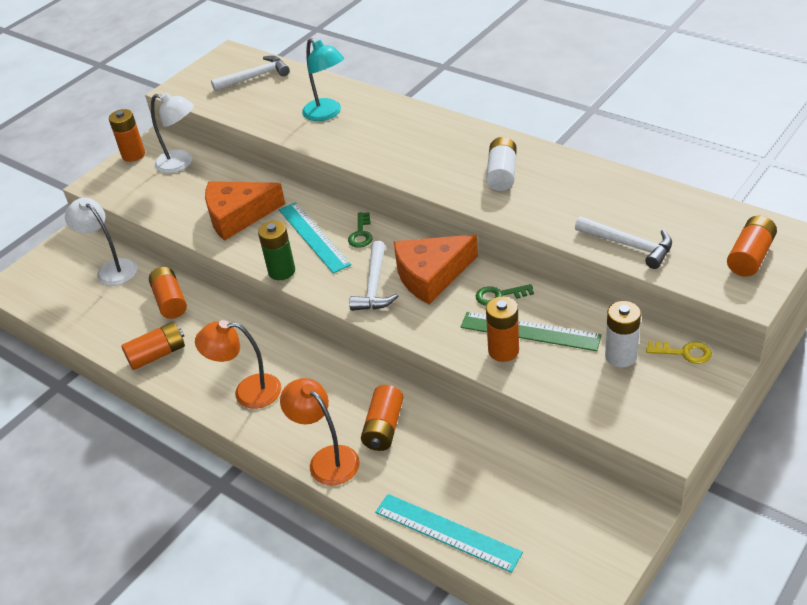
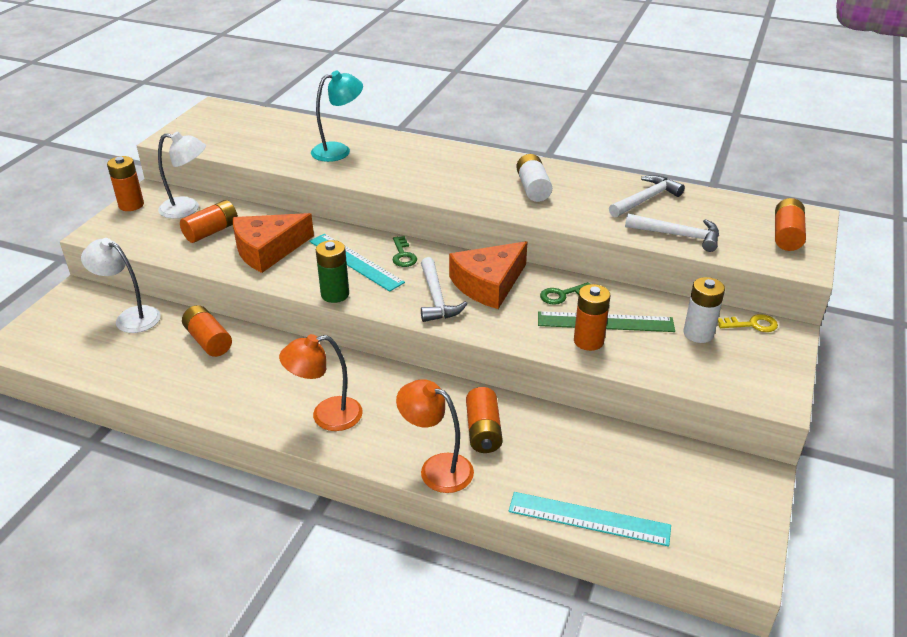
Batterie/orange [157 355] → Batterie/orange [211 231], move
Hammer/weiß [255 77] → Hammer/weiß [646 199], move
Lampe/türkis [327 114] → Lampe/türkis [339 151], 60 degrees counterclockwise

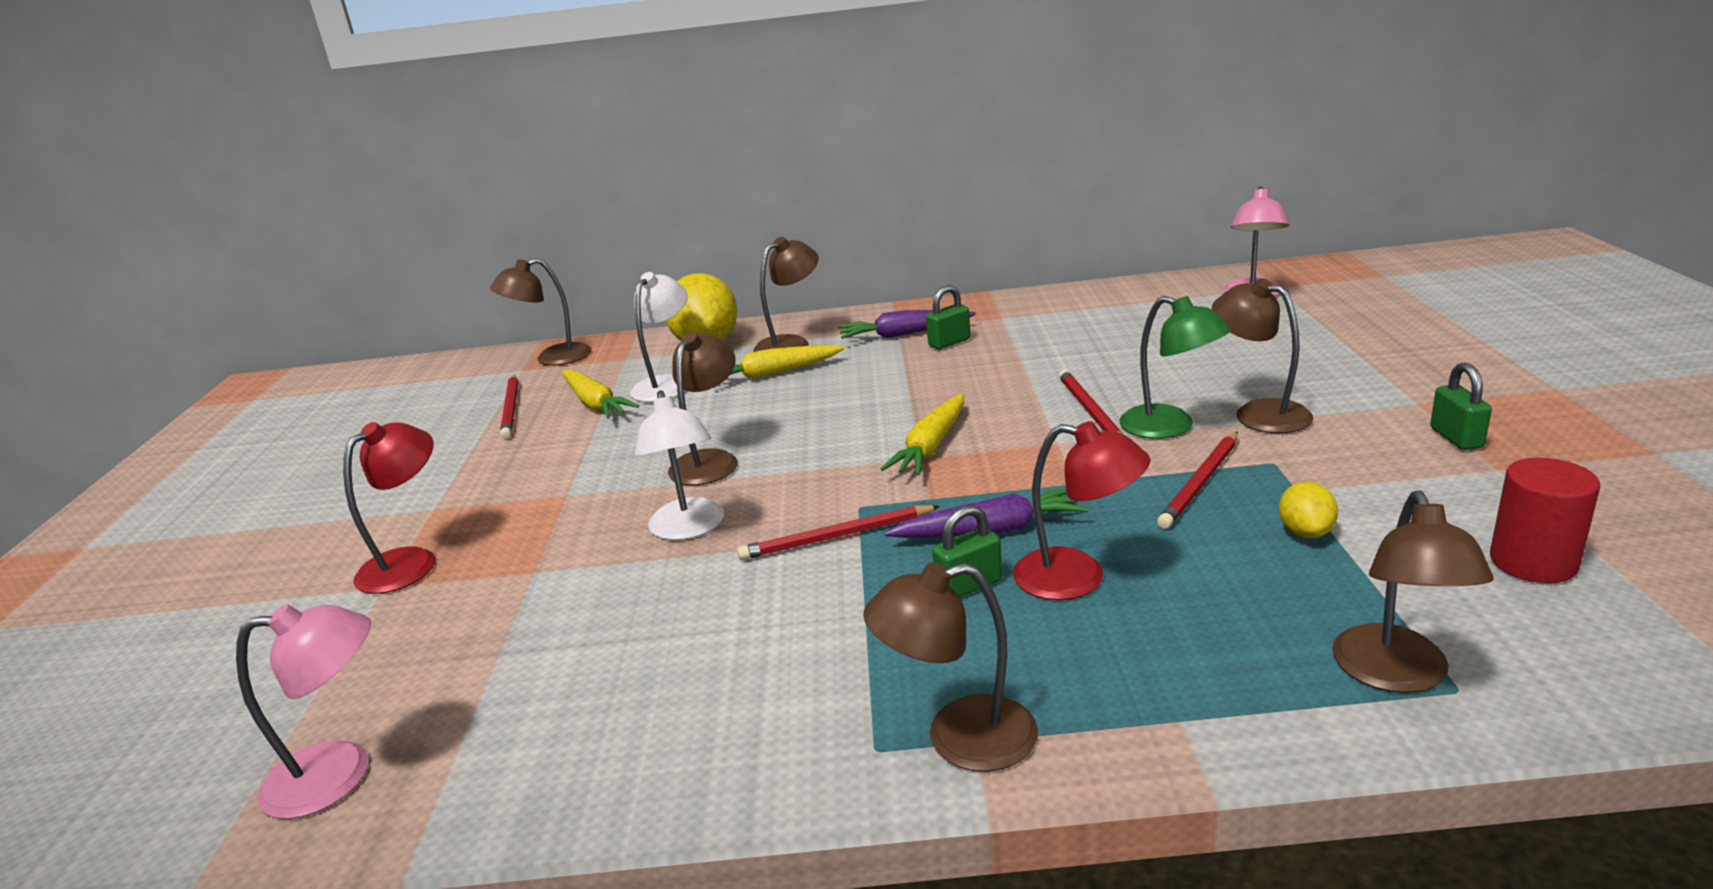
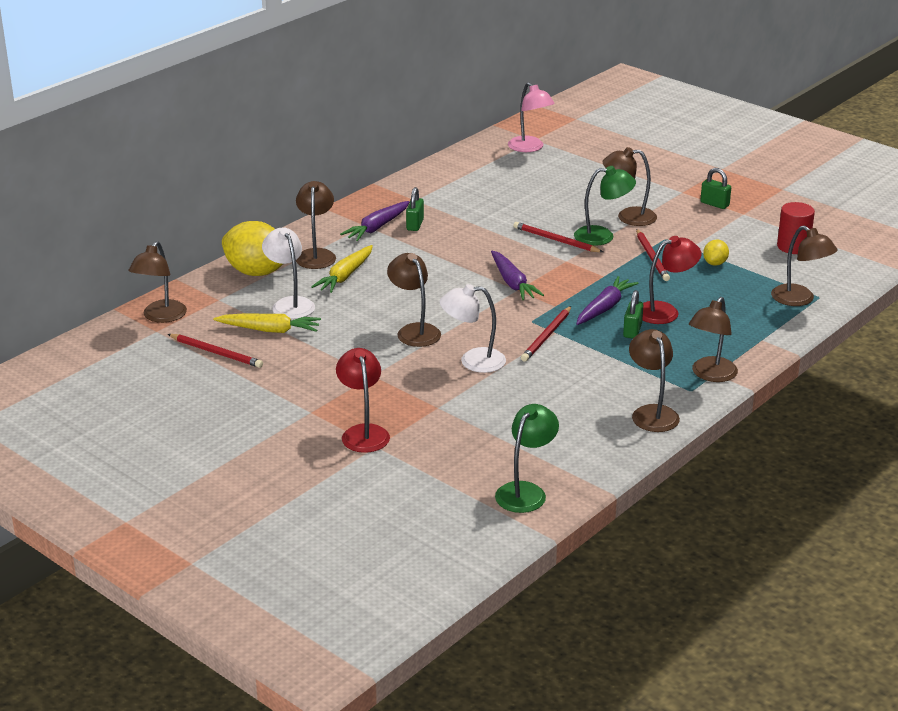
- → Lampe/braun [652 413]
Lampe/rosa [340 774] → Lampe/grün [525 491]
Karotte/gelb [931 446] → Karotte/lila [512 283]
Lampe/weiß [689 529] → Lampe/weiß [473 361], 150 degrees clockwise
Zitrone/gelb [1305 532] → Zitrone/gelb [715 263], 60 degrees clockwise

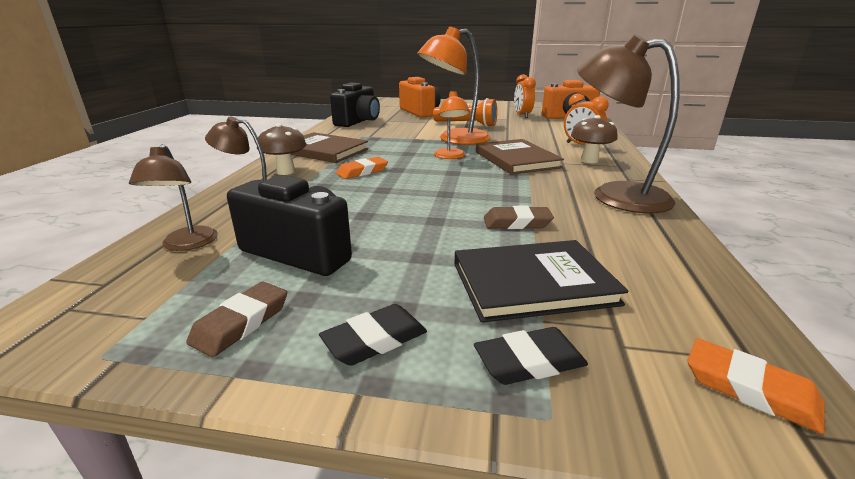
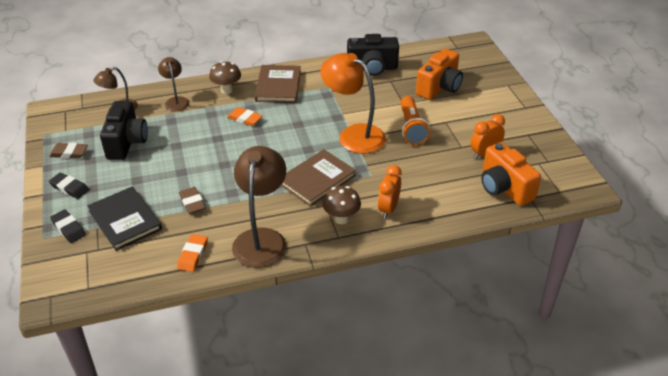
Lampe/orange [450 156] → -
Radiergummi/orange [749 389] → Radiergummi/orange [193 255], move

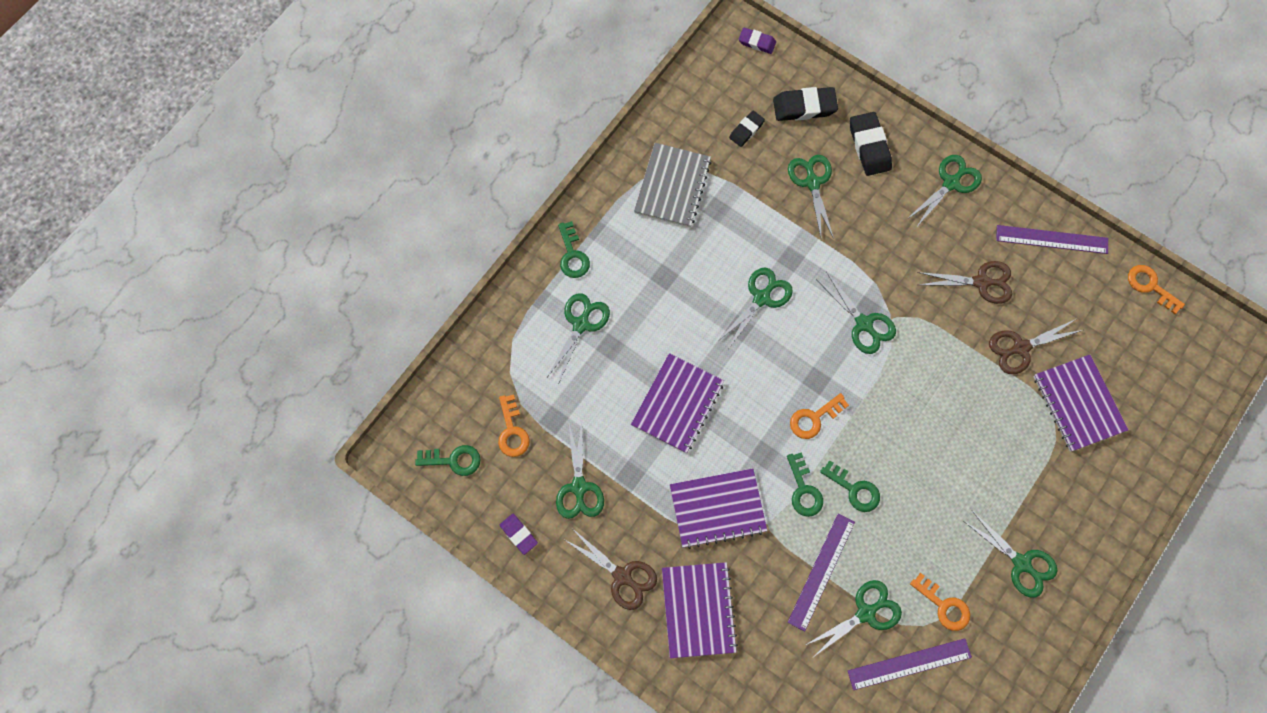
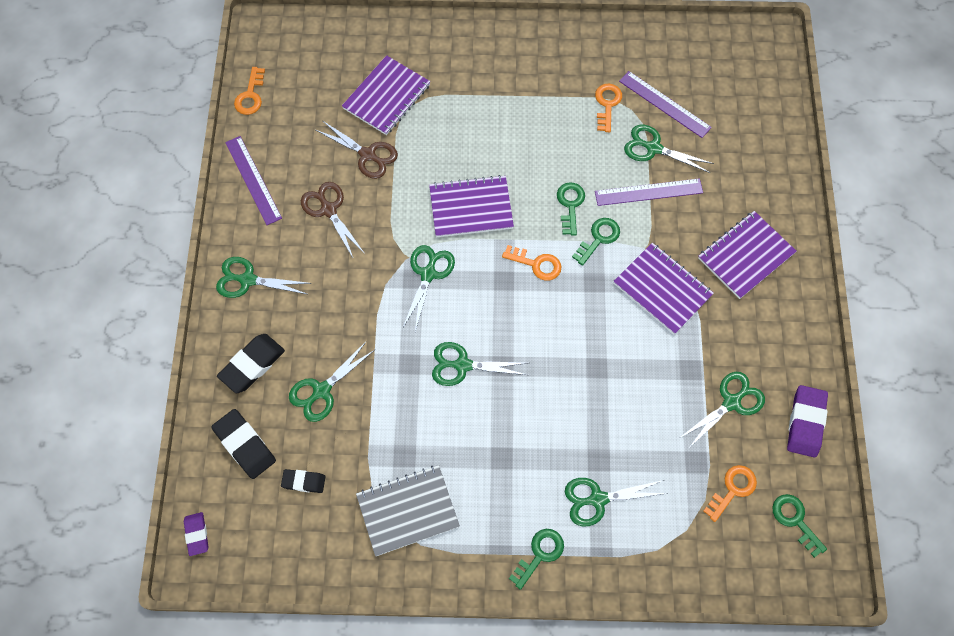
Schere/braun [622 576] → -
Schere/grün [1021 563] → -
Notizbuch/lila [677 404] → Notizbuch/lila [471 208], move
Radiergummi/lila [519 534] → Radiergummi/lila [805 422], x1.66

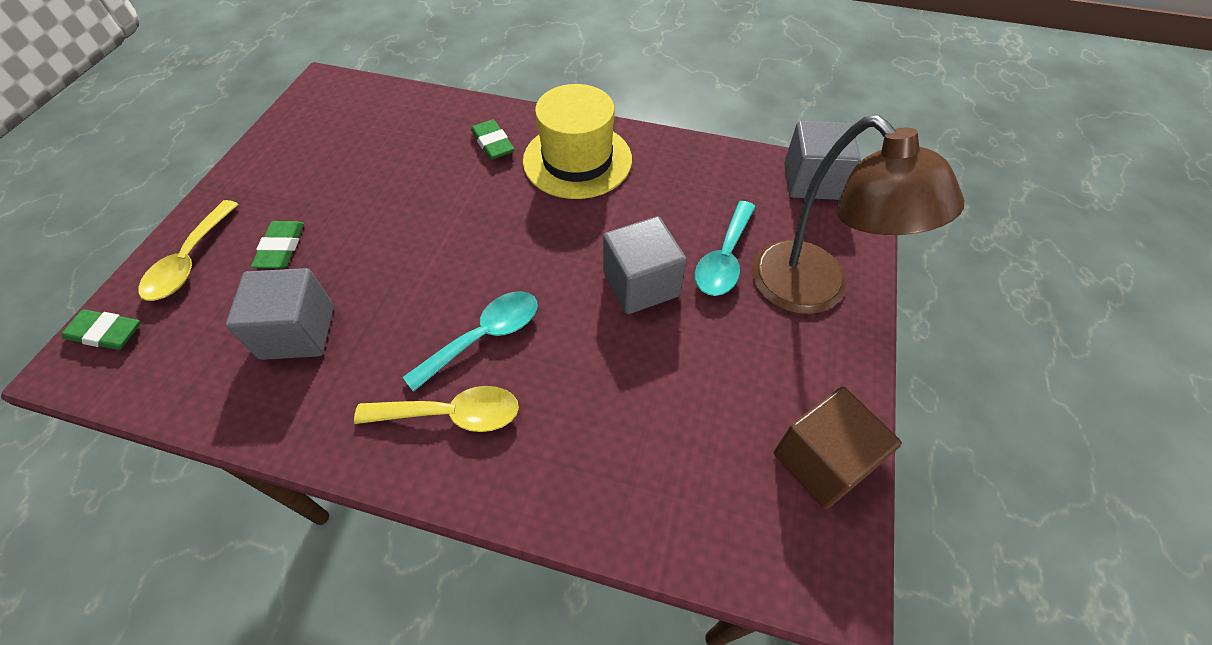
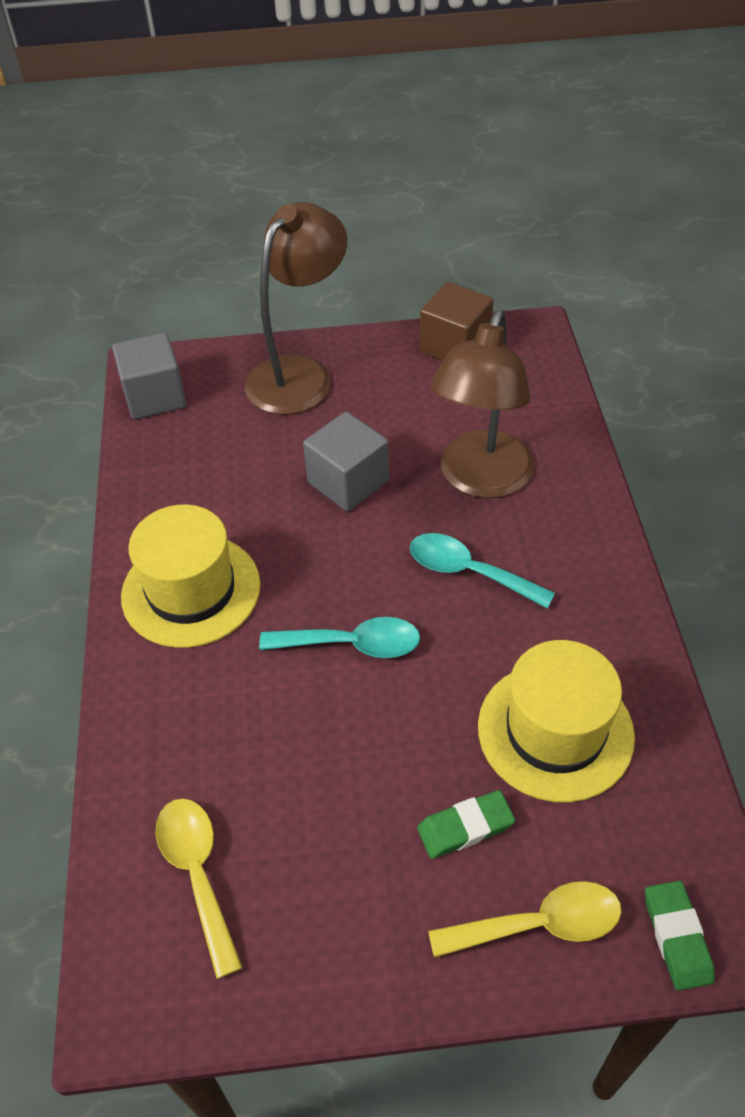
Radiergummi/grün [493 143] → -
- → Lampe/braun [480 479]
Löffel/gelb [451 414] → Löffel/gelb [198 874], move
Löffel/türkis [724 258] → Löffel/türkis [351 644], move
Kubus/grau [298 332] → Hut/gelb [555 731]

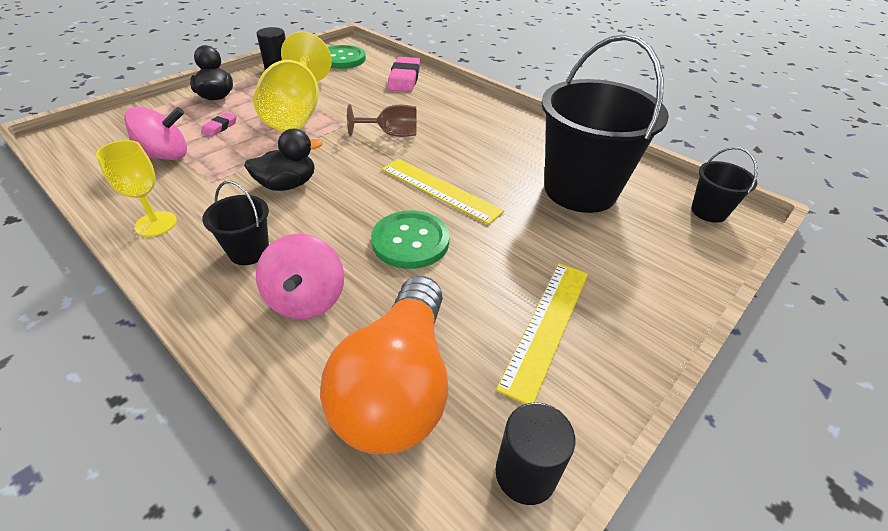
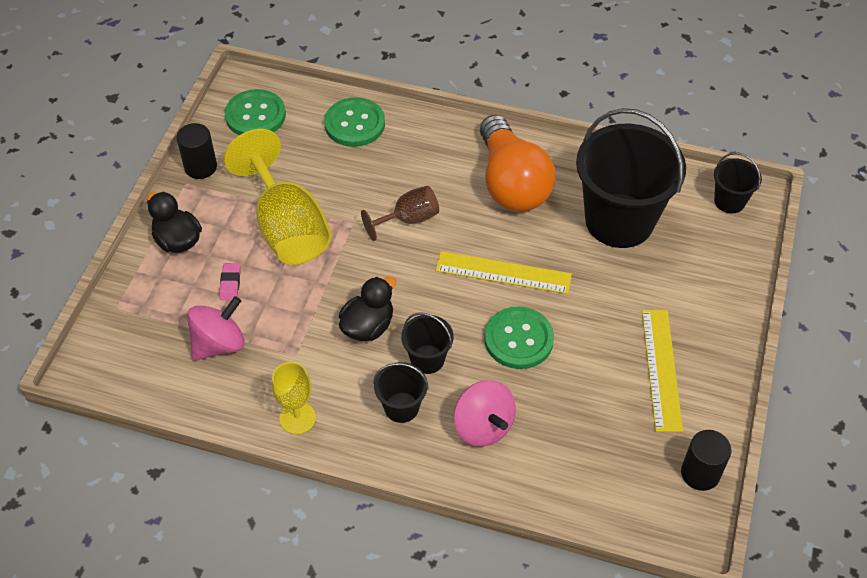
- → Eimer/schwarz [427 359]
Glühbirne/orange [398 385] → Glühbirne/orange [511 182], move
Radiergummi/rosa [404 79] → Knopf/grün [354 124]

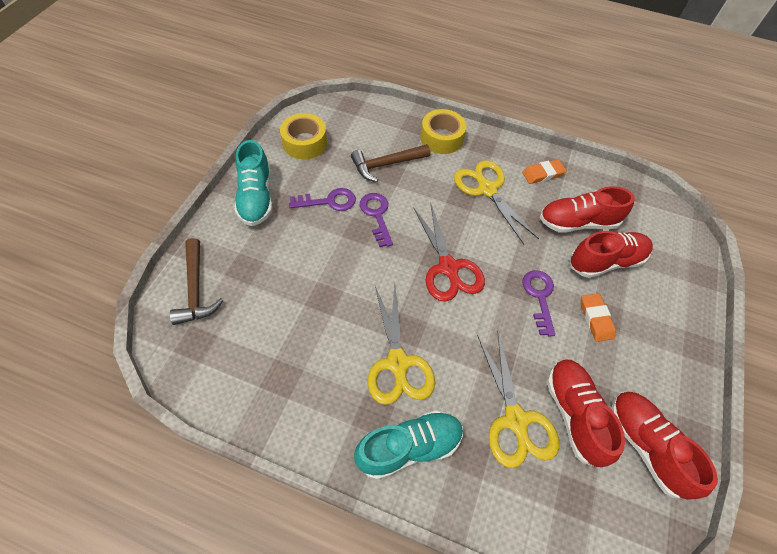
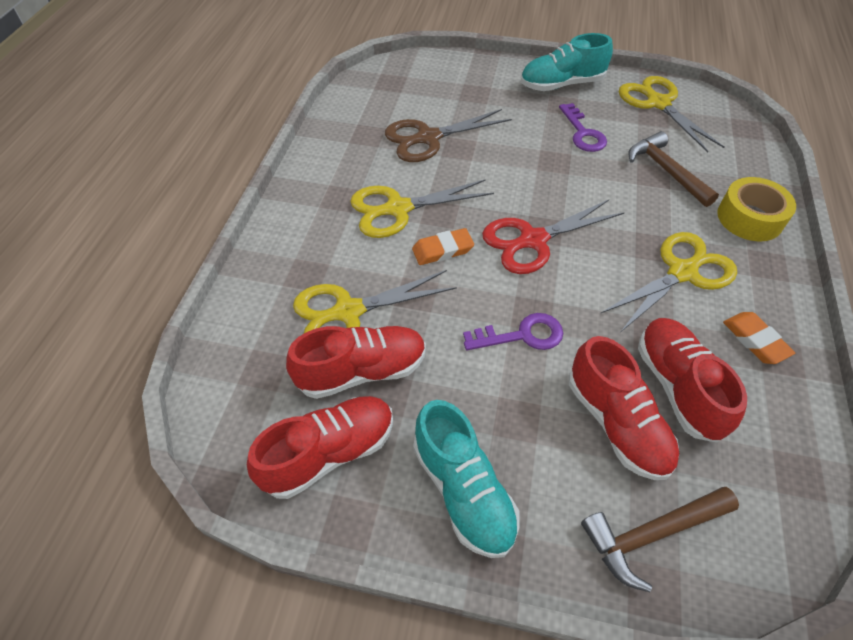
Schlüssel/lila [376 215] → -
- → Schere/braun [428 138]
Hammer/braun [196 289] → Hammer/braun [652 534], move
Schuh/türkis [409 447] → Schuh/türkis [463 490], move
Radiergummi/orange [595 319] → Radiergummi/orange [442 250], move
Klebeband/gelb [304 143] → Schere/gelb [657 103]

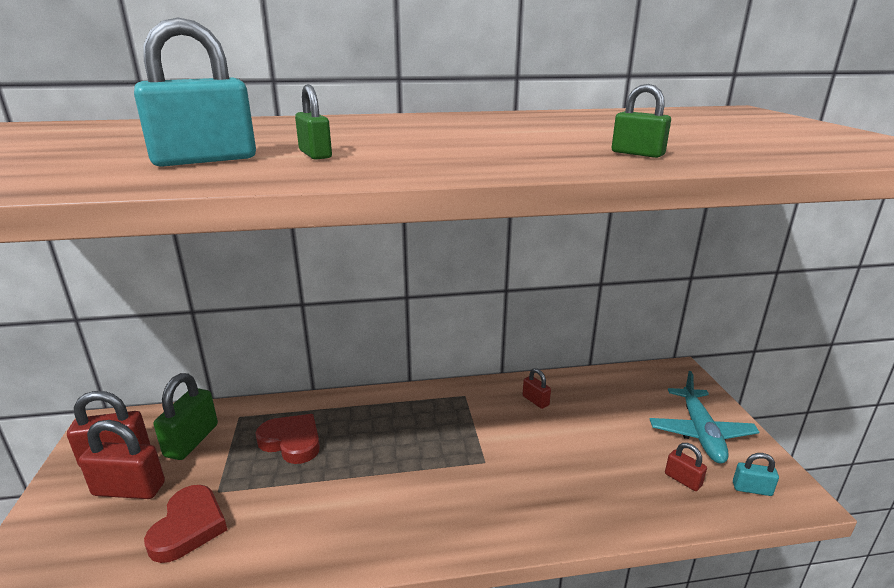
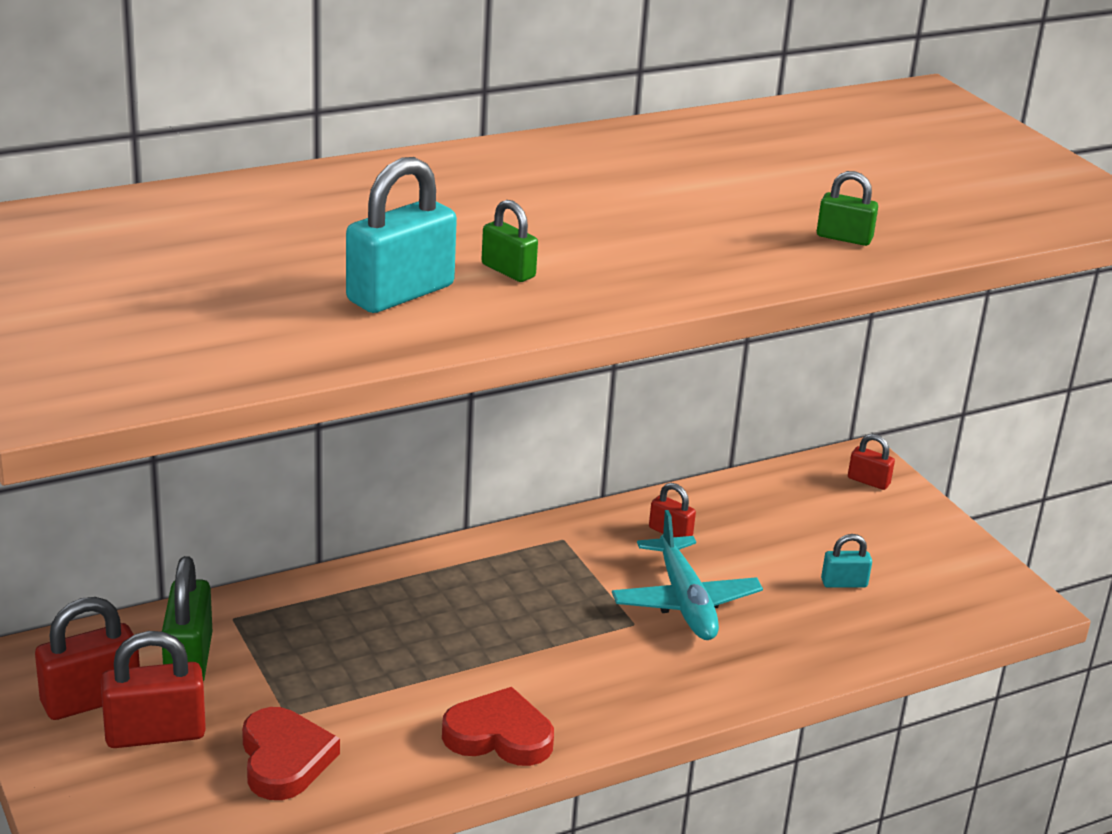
Herz/rot [292 442] → Herz/rot [499 735], move
Flugzeug/türkis [700 432] → Flugzeug/türkis [685 601], move
Vorhängeschloss/rot [683 480] → Vorhängeschloss/rot [868 481], move
Vorhängeschloss/türkis [751 489] → Vorhängeschloss/türkis [844 583], move

